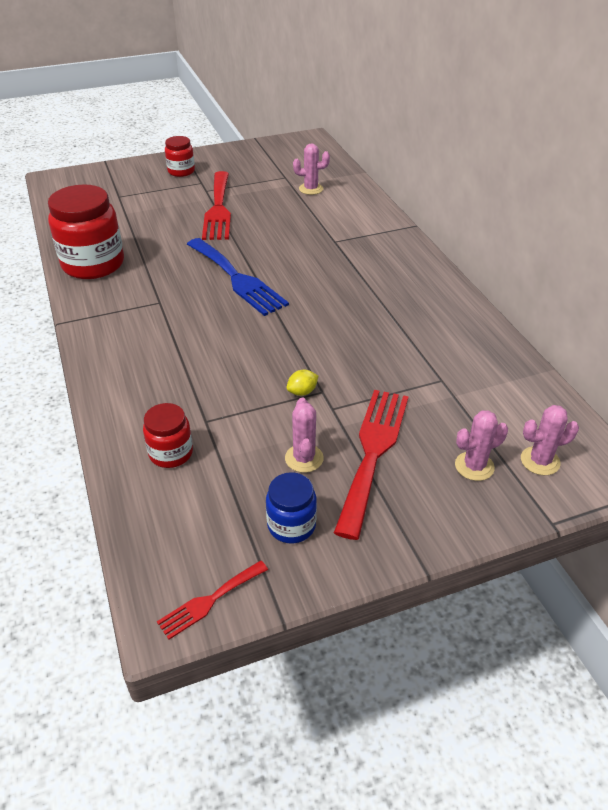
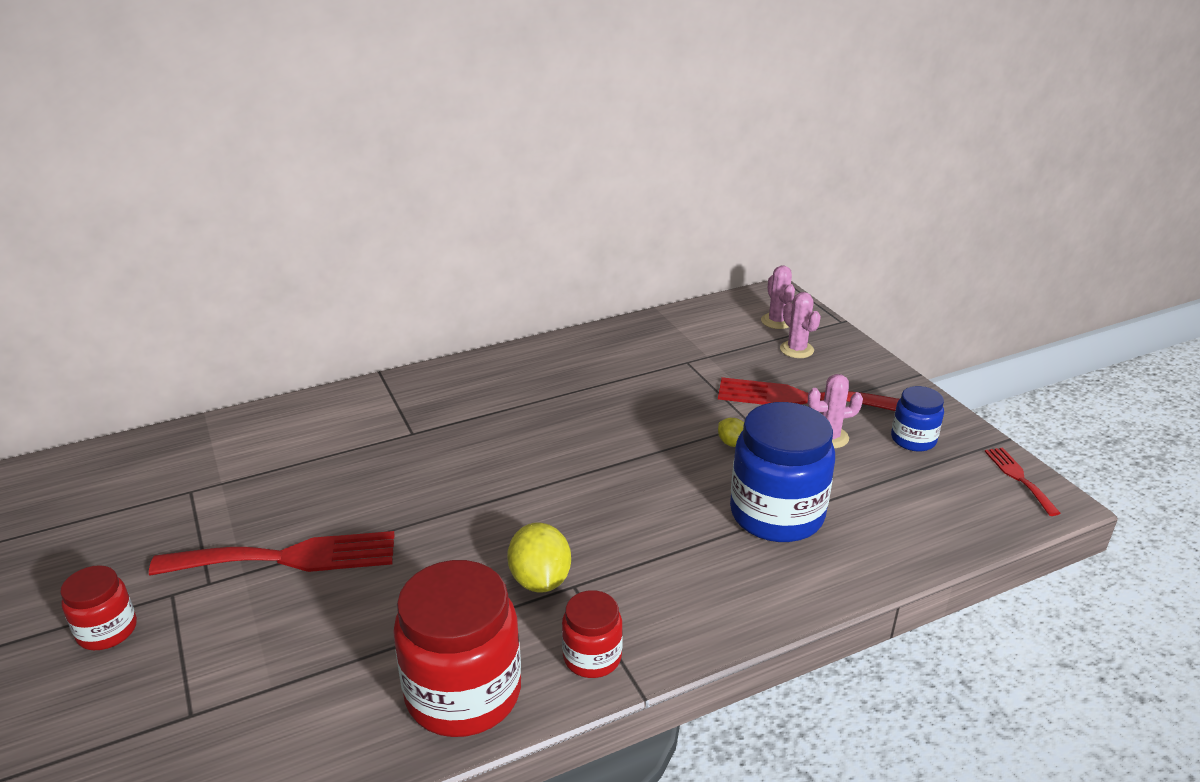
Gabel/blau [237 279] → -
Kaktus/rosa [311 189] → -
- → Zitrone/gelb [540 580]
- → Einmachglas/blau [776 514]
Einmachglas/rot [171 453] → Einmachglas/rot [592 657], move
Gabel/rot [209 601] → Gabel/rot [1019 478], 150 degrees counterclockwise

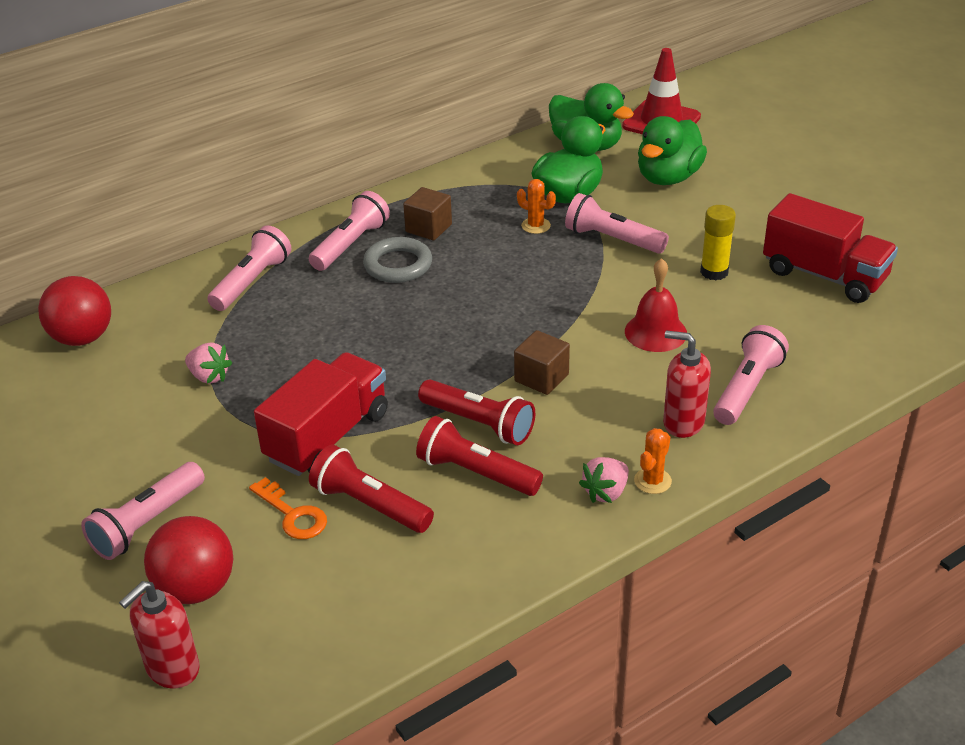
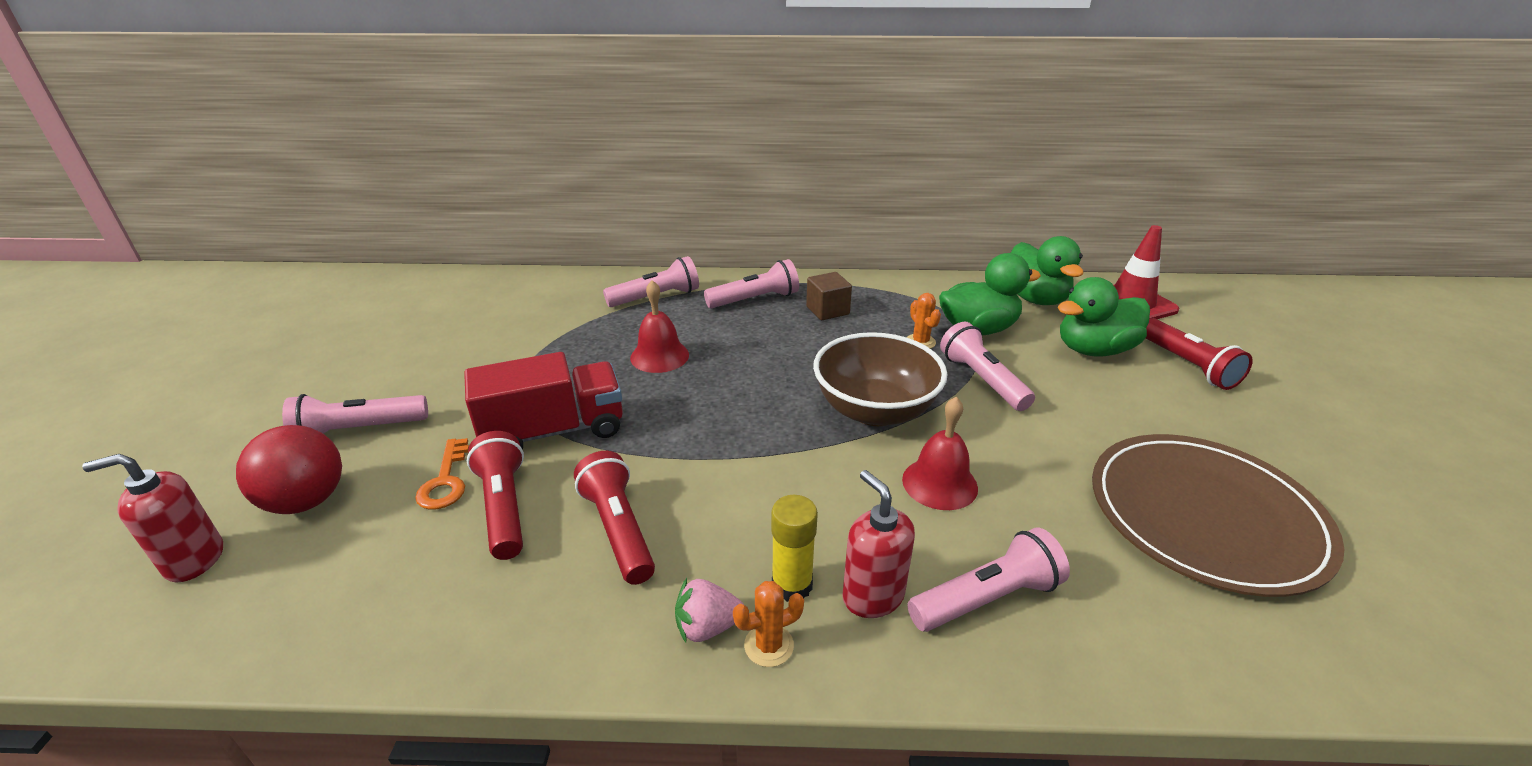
Ball/rot [82 338] → -
Erdbeere/rosa [209 376] → -
Ring/grau [398 265] → -
Kubus/braun [541 378] → -
- → Glocke/rot [659 356]
- → Schüssel/braun [875 410]
Taschenlampe/rot [479 423] → Taschenlampe/rot [1187 365], move
Klebestift/gelb [714 272] → Klebestift/gelb [792 585], move
Lastwagen/rot [824 275] → Teller/braun [1205 515]

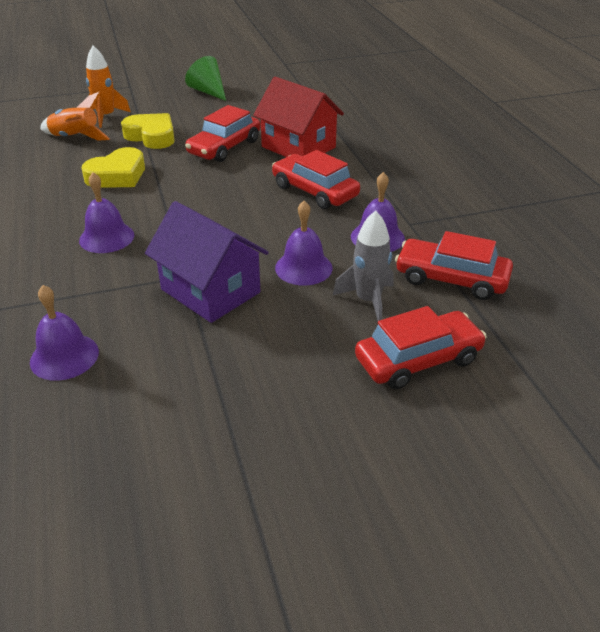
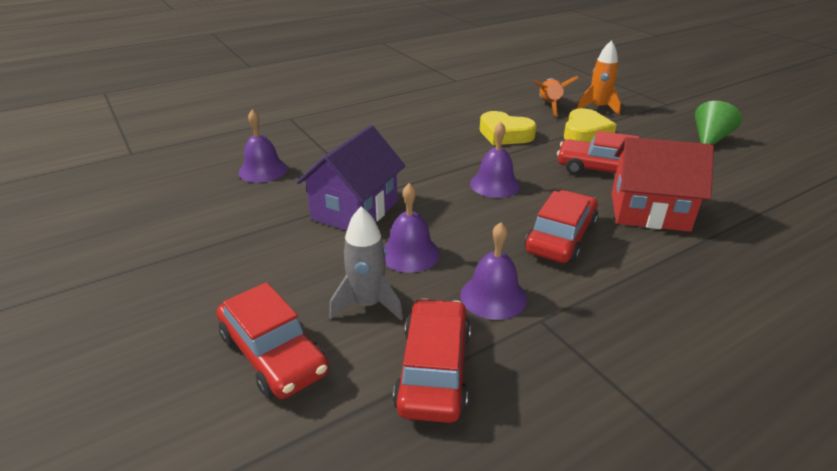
Glocke/lila [106 237] → Glocke/lila [495 184], move
Haus/rot [298 147] → Haus/rot [649 211], 75 degrees clockwise

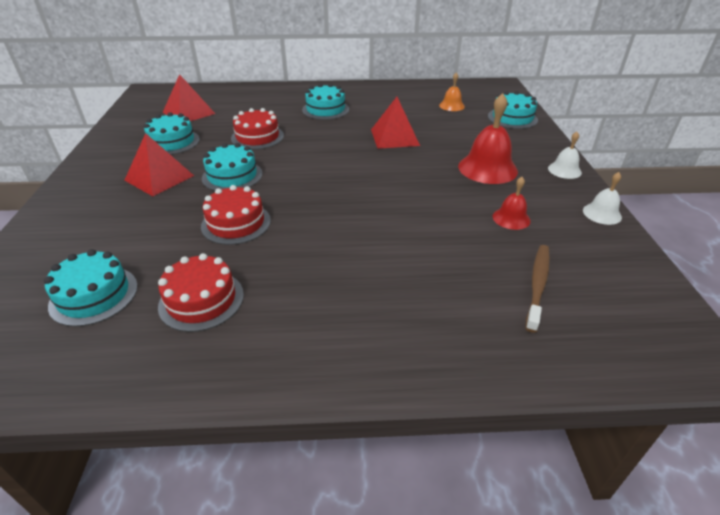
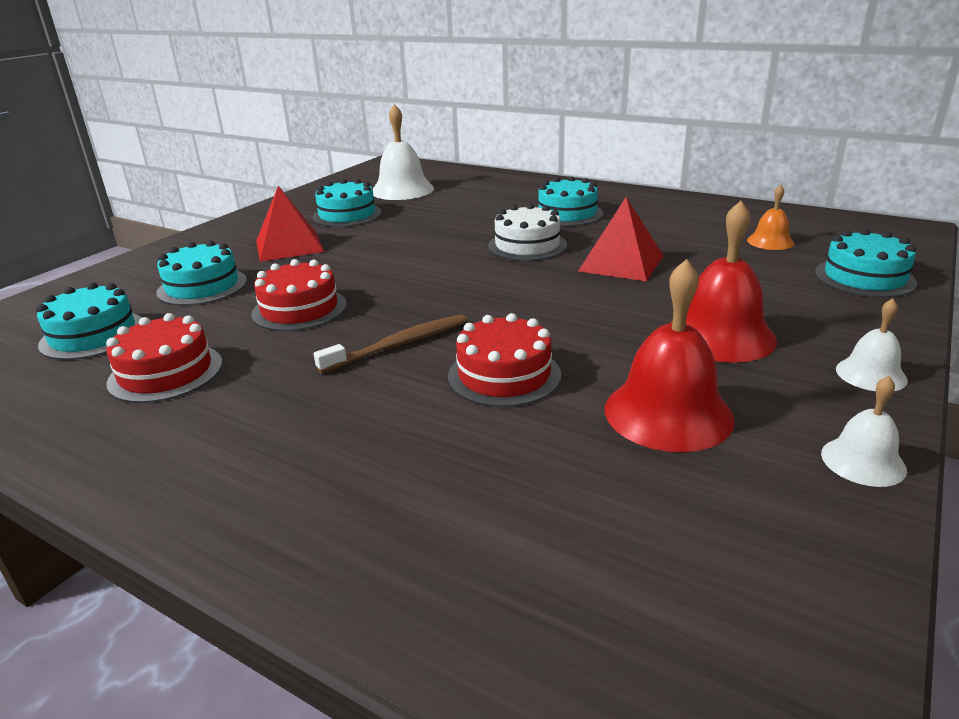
- → Kuchen/weiß [527 245]
Kuchen/türkis [232 176] → Kuchen/türkis [202 286], move
Kuchen/rot [257 137] → Kuchen/rot [504 375], move
Zahnbürste/braun [537 285] → Zahnbürste/braun [398 345], move
Pyramide/rot [189 113] → Glocke/weiß [402 190]
Glocke/rot [511 218] → Glocke/rot [668 413], x1.83

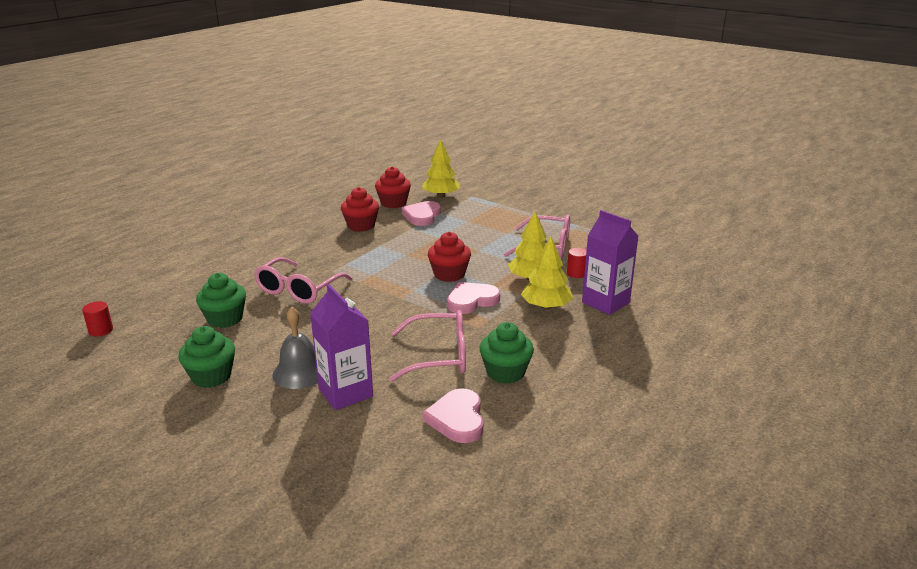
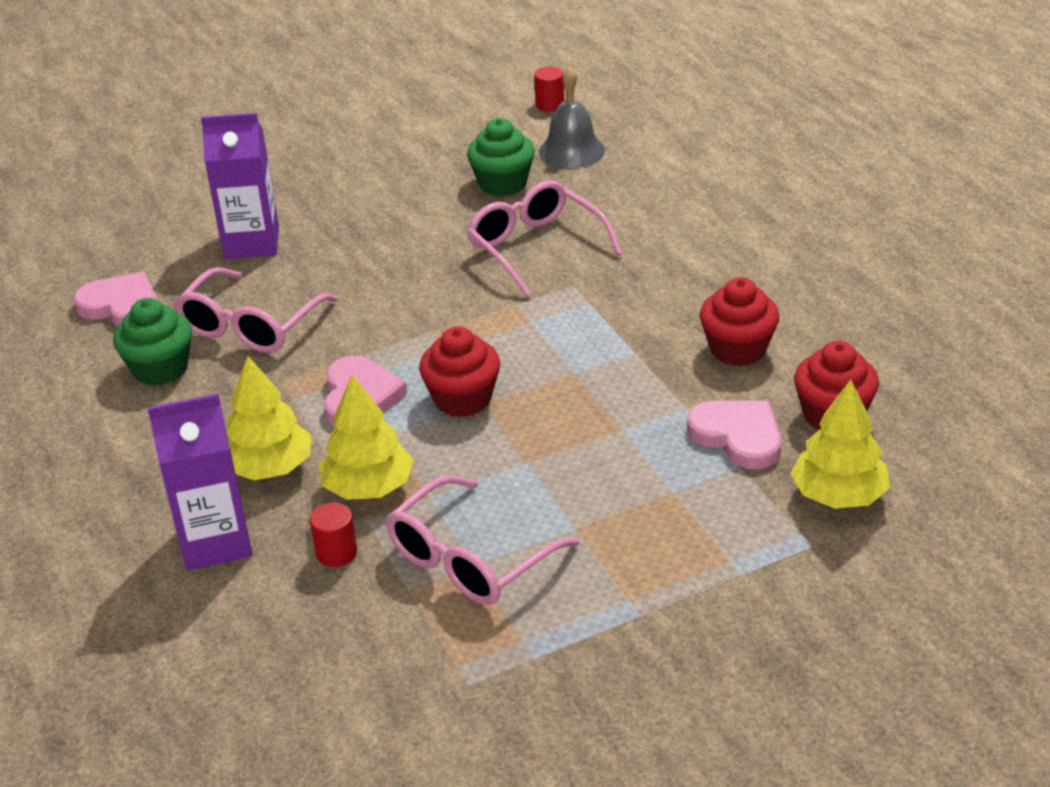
Muffin/grün [211 376] → -
Glocke/grau [300 372] → Glocke/grau [571 151], move

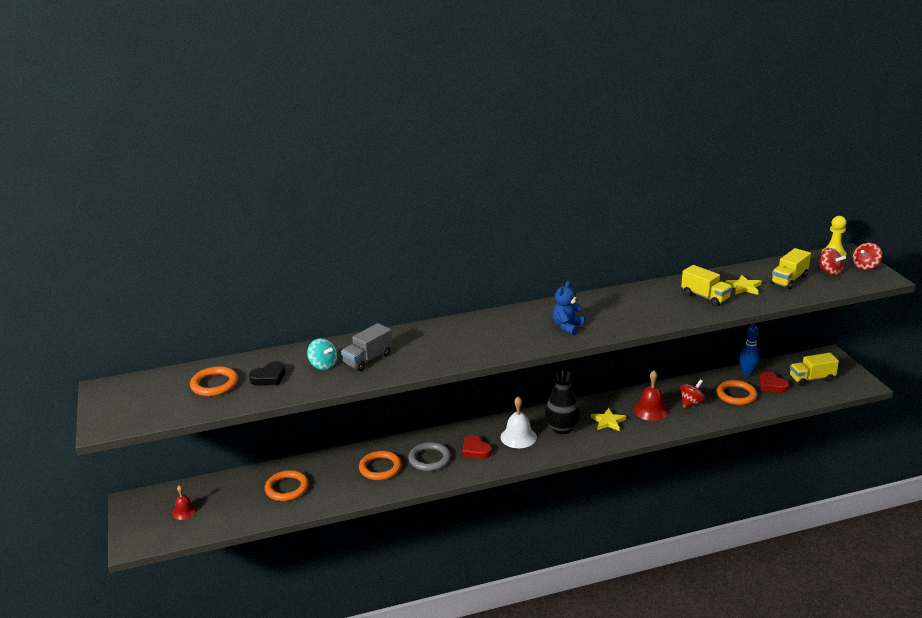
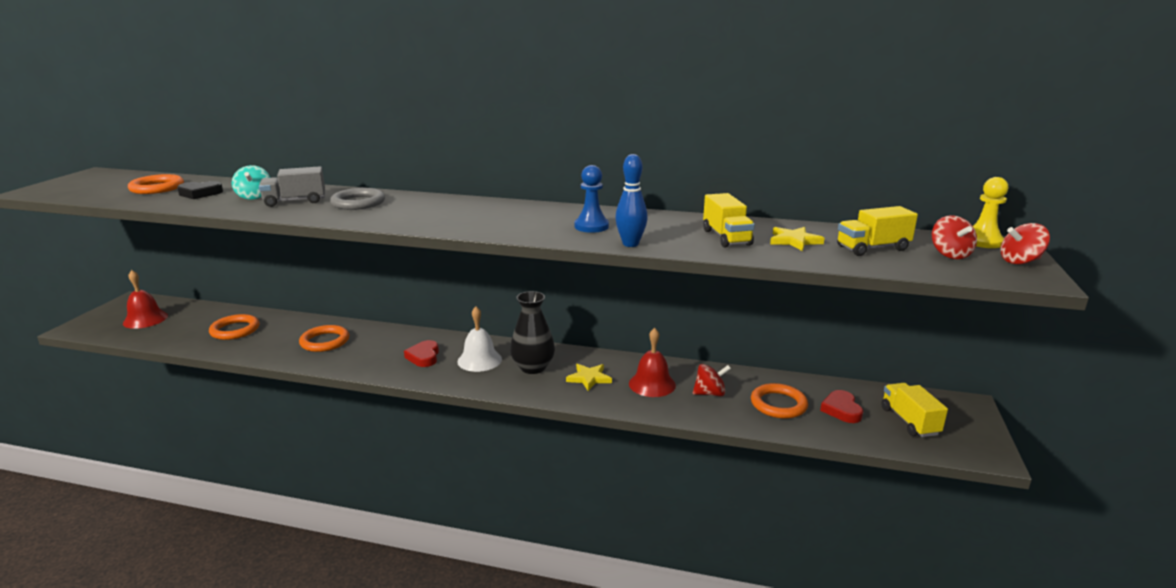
Teddybär/blau [567 327] → -
- → Bauer/blau [591 226]
Ring/grau [429 459] → Ring/grau [358 203], move
Bowlingkegel/blau [747 373] → Bowlingkegel/blau [630 244], move
Lastwagen/gelb [811 379] → Lastwagen/gelb [909 421], 60 degrees clockwise
Glocke/rot [184 511] → Glocke/rot [145 319], x1.61

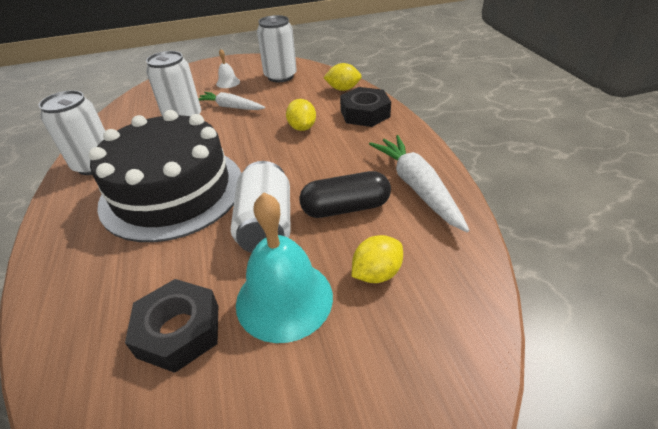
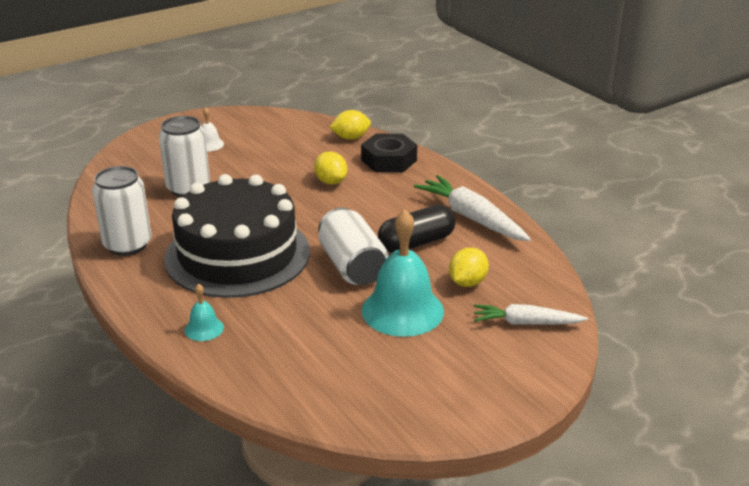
Sechskantmutter/schwarz [179 331] → -
Dose/weiß [280 76] → -
- → Glocke/türkis [204 328]
Karotte/weiß [231 107] → Karotte/weiß [526 323], move

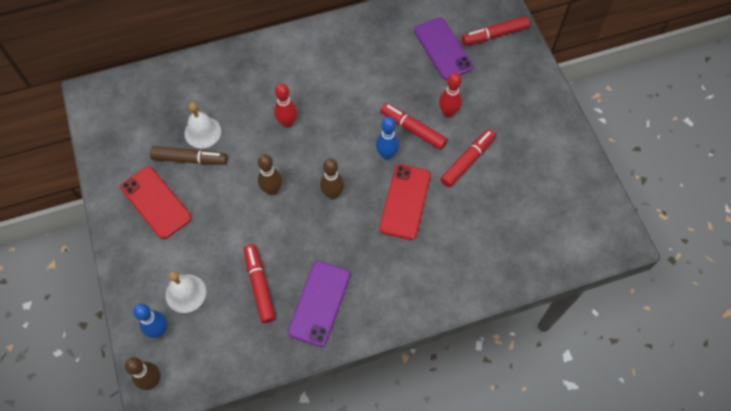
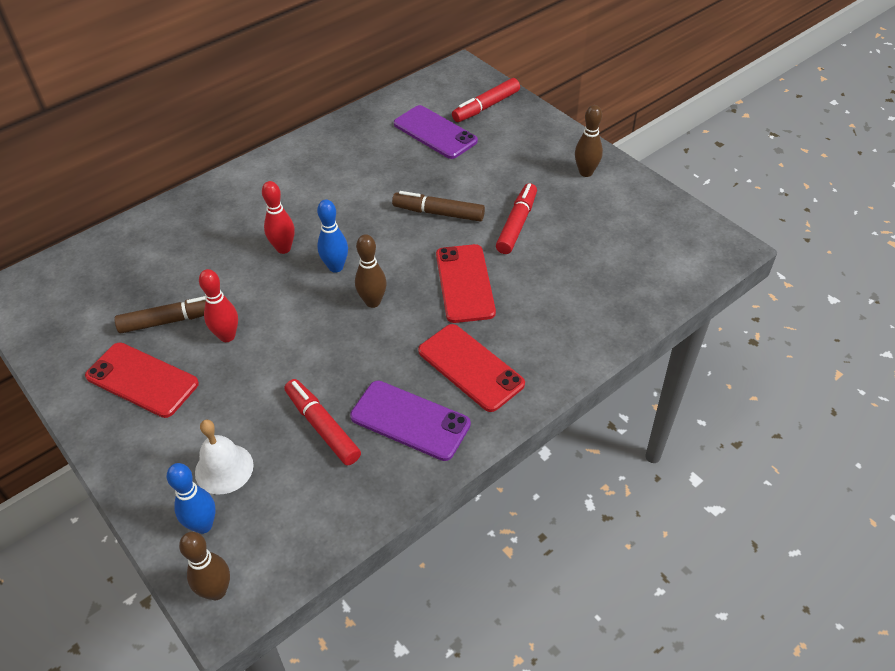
Glocke/weiß [202 132] → -
- → Handy/rot [470 367]
Bowlingkegel/braun [272 190] → Bowlingkegel/braun [586 172], move
Bowlingkegel/blau [386 155] → Bowlingkegel/blau [336 267], move
Bowlingkegel/rot [448 113] → Bowlingkegel/rot [227 336], move
Filzstift/rot [413 129] → Filzstift/braun [438 213]
Handy/lila [319 303] → Handy/lila [410 420], 60 degrees counterclockwise

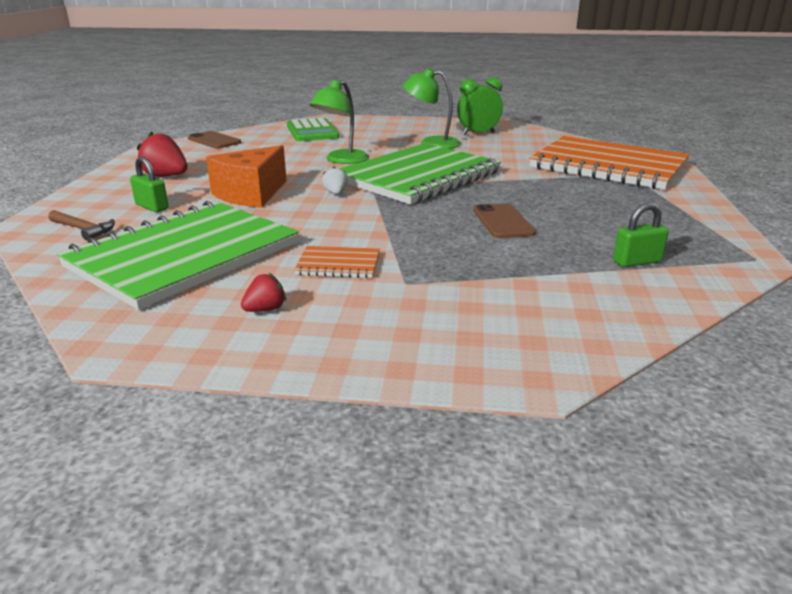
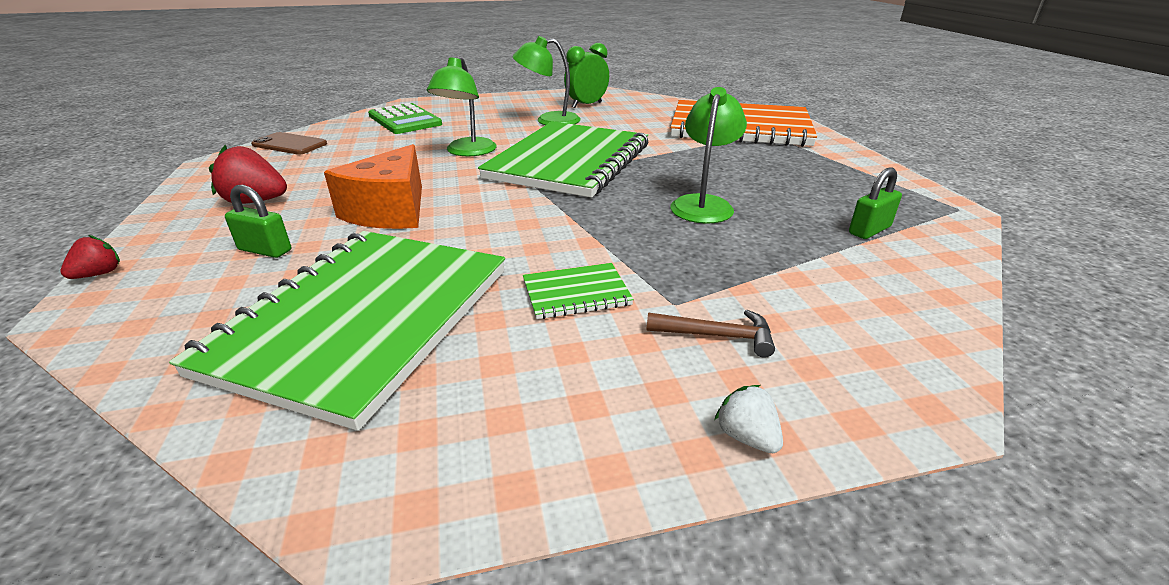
Hammer/braun [83 229] → Hammer/braun [717 336], move
Erdbeere/rot [265 309] → Erdbeere/rot [99 274], move
Erdbeere/weiß [336 193] → Erdbeere/weiß [746 436], move
Handy/braun [503 222] → Lampe/grün [703 204]
Notizbuch/orange [338 264] → Notizbuch/grün [576 293]

